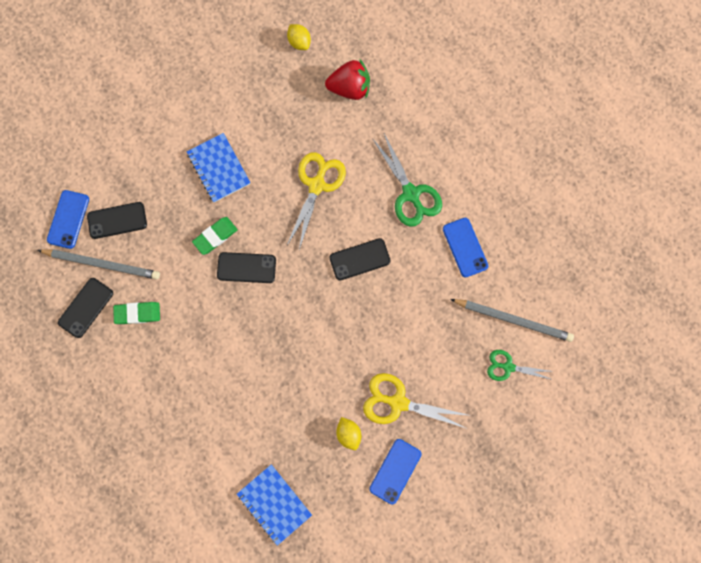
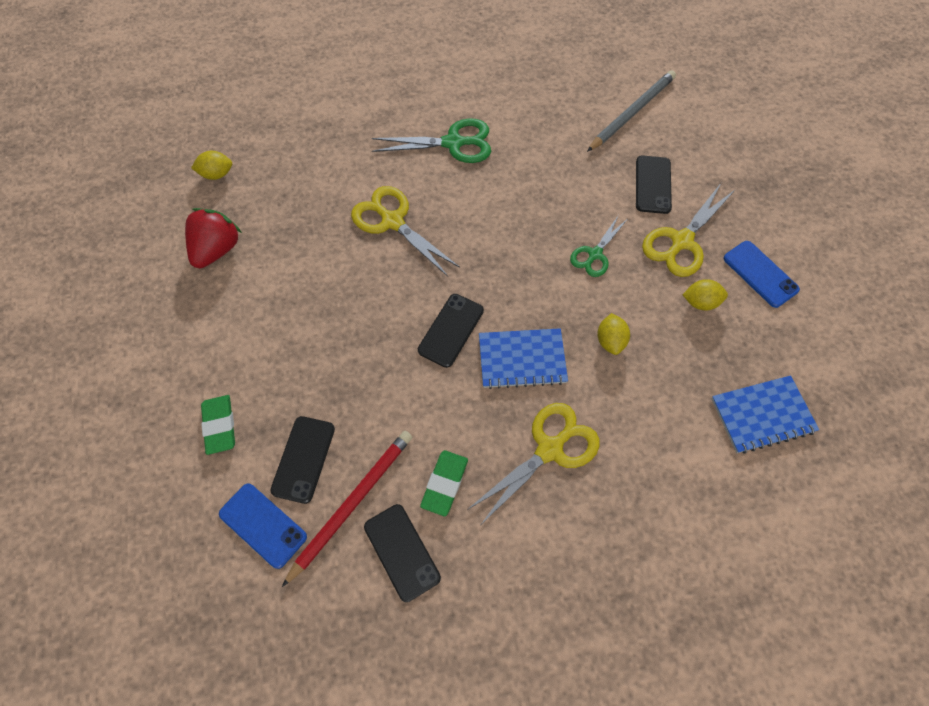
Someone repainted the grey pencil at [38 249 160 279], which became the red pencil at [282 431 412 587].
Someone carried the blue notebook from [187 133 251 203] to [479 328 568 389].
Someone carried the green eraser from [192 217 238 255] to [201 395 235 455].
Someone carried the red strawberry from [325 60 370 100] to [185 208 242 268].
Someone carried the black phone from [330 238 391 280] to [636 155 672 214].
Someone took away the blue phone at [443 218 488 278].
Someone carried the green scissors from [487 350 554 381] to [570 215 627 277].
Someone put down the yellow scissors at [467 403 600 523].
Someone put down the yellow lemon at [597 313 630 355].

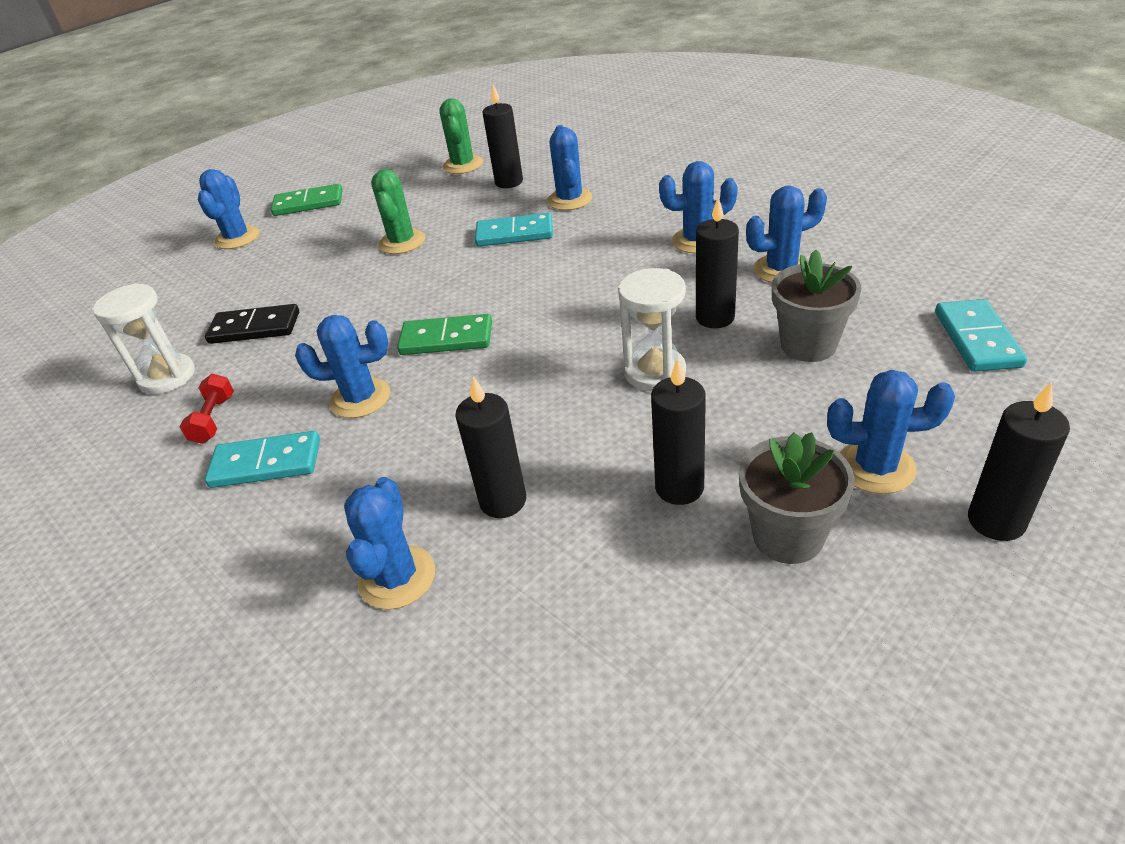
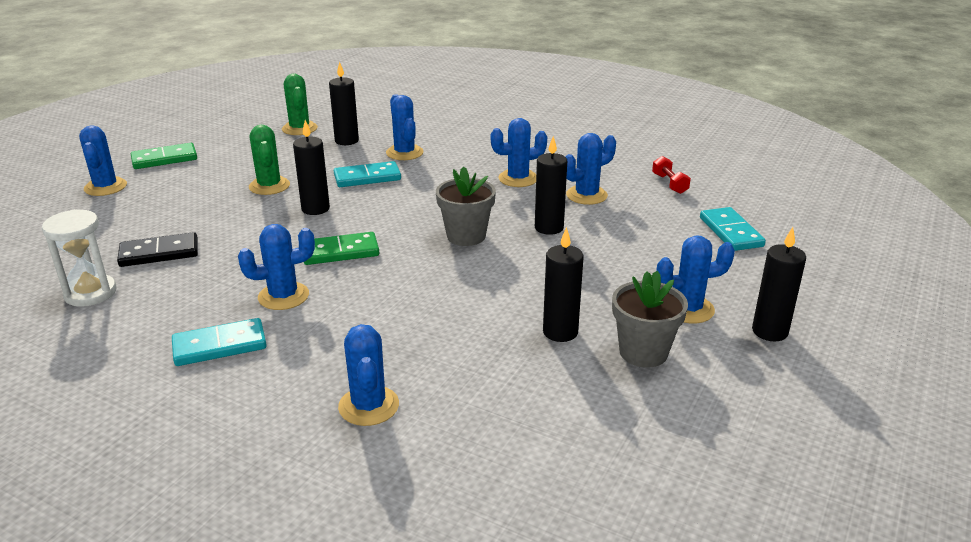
Someone carried the red dumbbell from [180 374 234 444] to [652 156 691 194].
Someone carried the black candle from [455 376 526 518] to [293 120 330 215].
Someone took away the white hourglass at [618 268 686 391].
Someone carried the grey flower pot from [772 249 861 362] to [436 166 496 246].

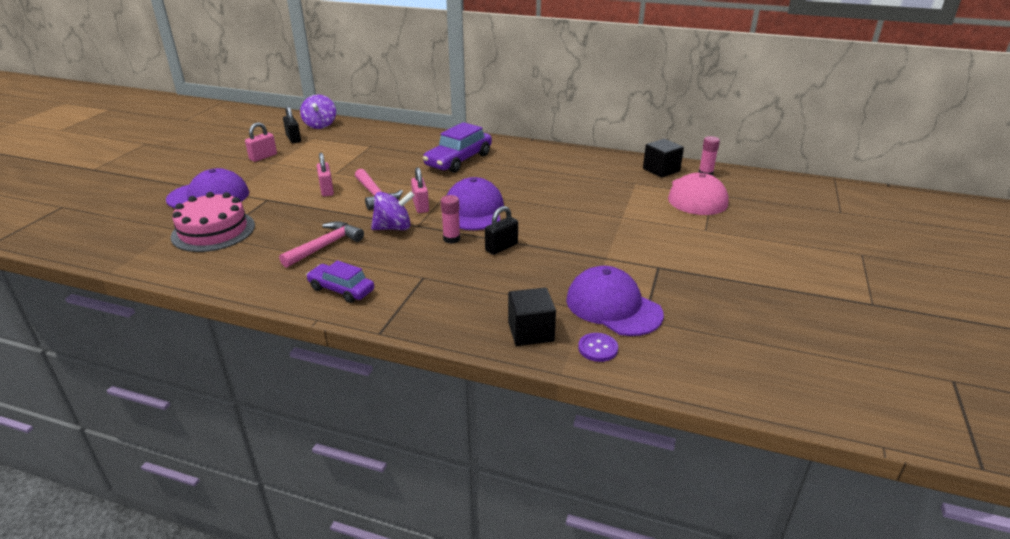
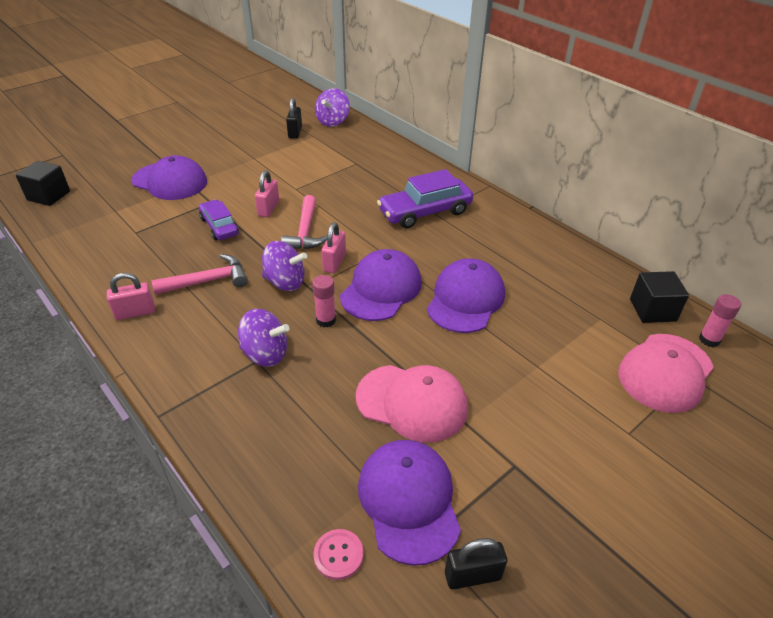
Someone took away the pink cake at [171 192 255 252].
Someone carried the pink padlock from [245 122 277 162] to [107 273 155 320].
Someone carried the purple car from [306 260 374 303] to [199 200 239 240].
Someone carried the black padlock from [485 206 518 255] to [445 538 507 590].
Someone carried the black cube from [508 288 556 346] to [16 161 70 206].
Someone repainted the purple button at [578 333 618 362], which became the pink button at [313 529 364 580].
Someone put down the purple spinning top at [238 309 289 367].
Someone put down the pink cap at [356 365 468 442].
Someone put down the purple cap at [427 258 505 333].

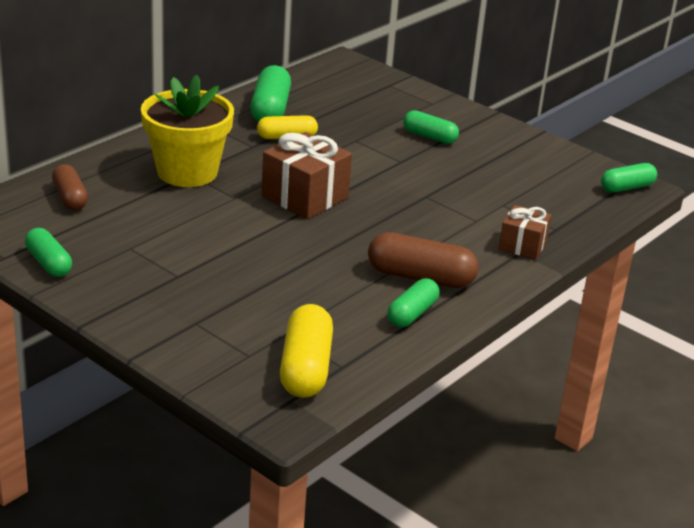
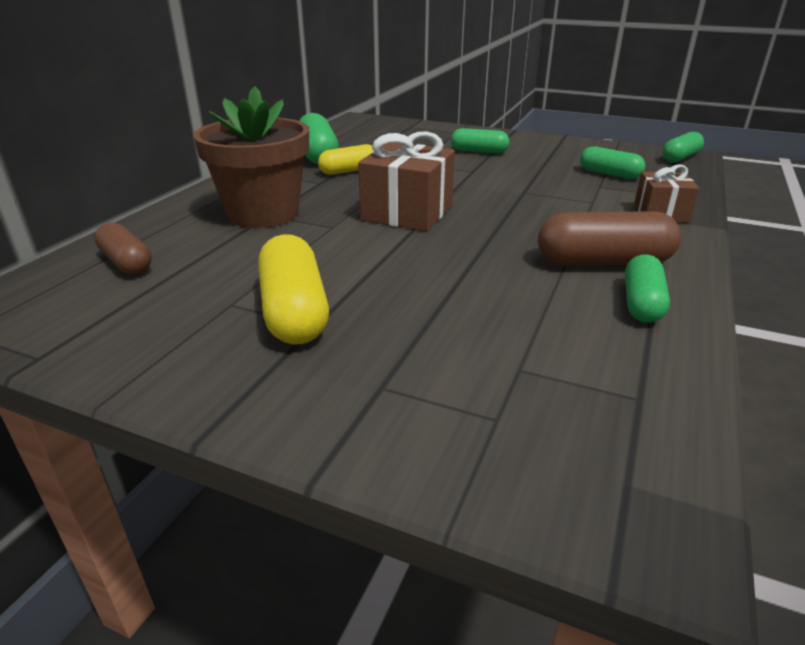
Someone carried the green capsule from [25 228 72 277] to [580 146 646 179].
Someone repainted the yellow flower pot at [141 75 234 187], which became the brown flower pot at [193 86 309 228].
Someone carried the yellow capsule from [280 304 333 398] to [258 234 329 344].

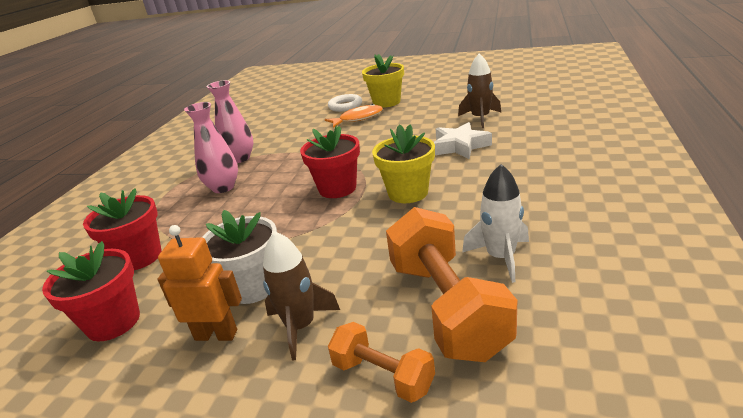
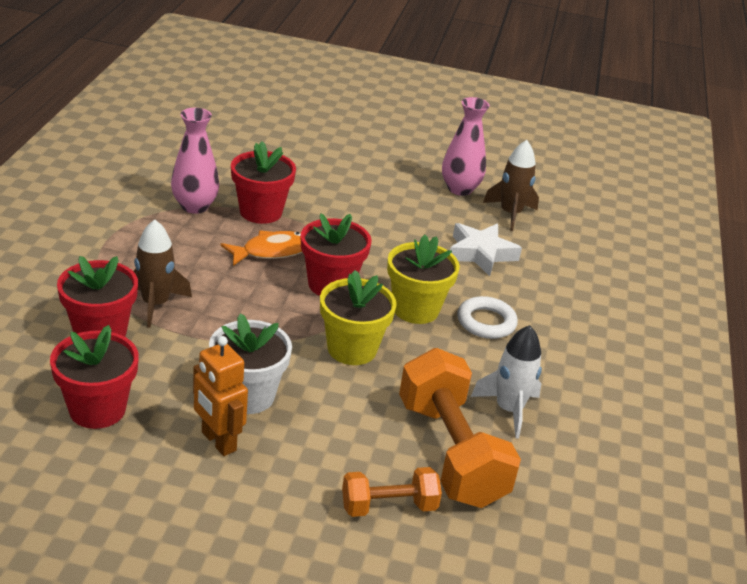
Someone rotated the orange robot at [157 225 242 341] by 135 degrees counterclockwise.
Someone carried the pink vase from [184 102 238 193] to [442 97 490 196].
Someone carried the brown rocket from [263 231 340 361] to [133 219 192 328].
Someone carried the orange fish from [325 104 383 128] to [221 230 302 266].
Someone carried the white ring from [328 94 362 112] to [457 296 518 339].
Someone rotated the orange dumbbell at [328 322 435 403] by 45 degrees counterclockwise.
Someone carried the yellow flower pot from [362 54 404 108] to [320 270 397 365].
Someone put down the red flower pot at [231 141 296 224].

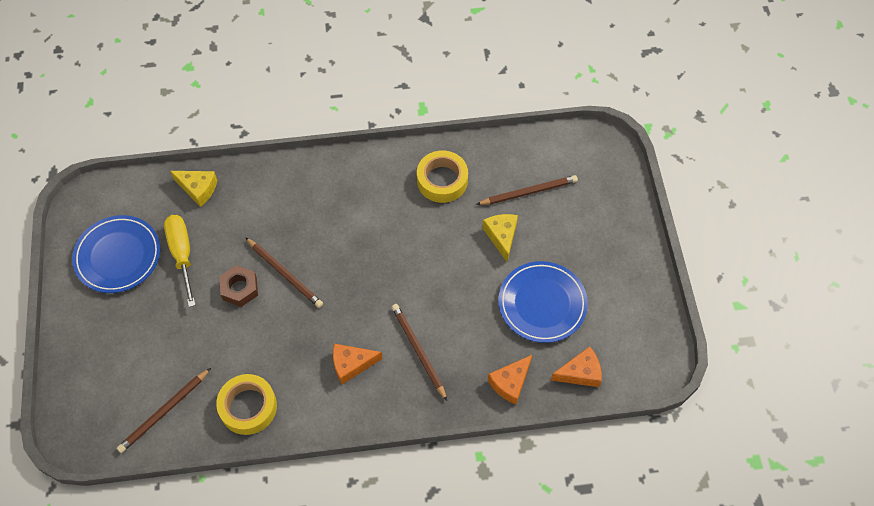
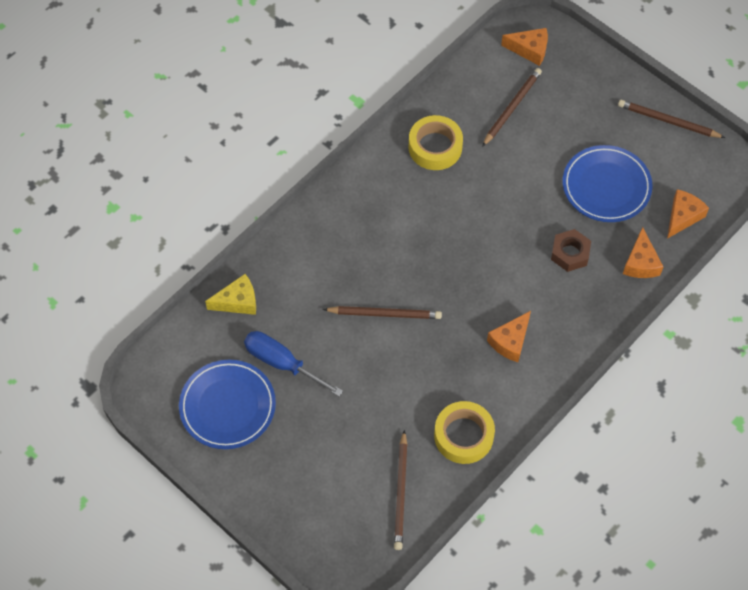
Someone repainted the yellow screwdriver at [164 215 196 307], which became the blue screwdriver at [244 331 343 397].
Someone carried the brown nut from [219 265 258 307] to [551 229 591 272].
Someone carried the brown pencil from [391 304 447 401] to [618 100 725 138].
Someone took away the yellow cheese at [482 214 518 262].
Someone put down the orange cheese at [501 28 548 66].

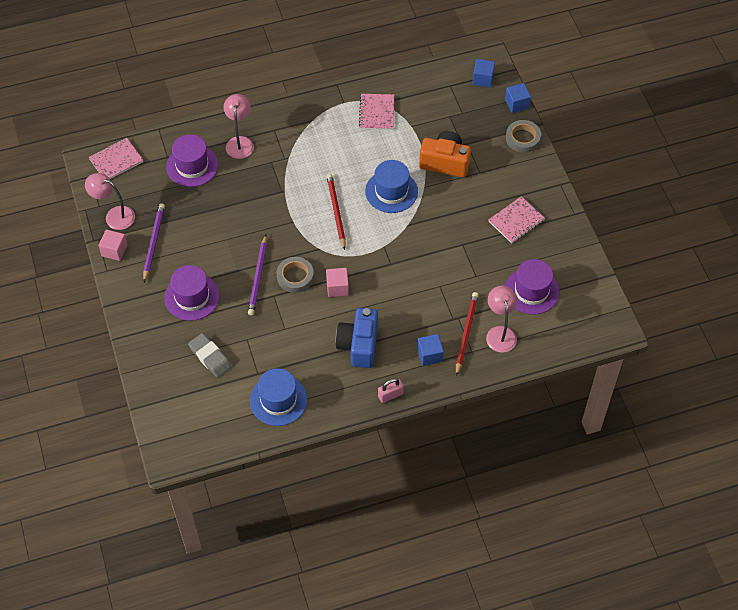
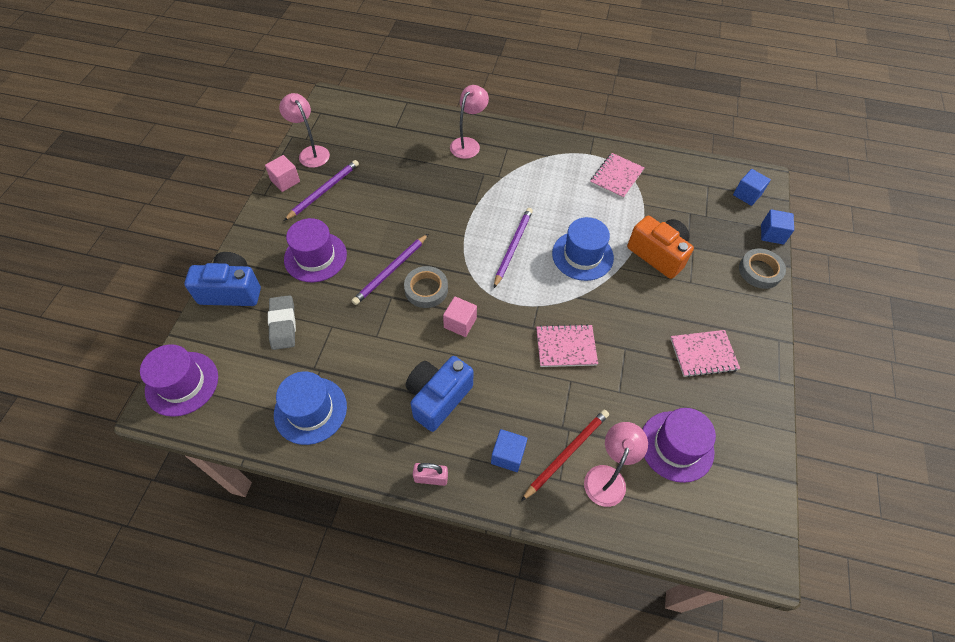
Someone carried the pink notebook from [88 138 143 179] to [536 324 598 367].
Someone carried the purple hat from [166 134 218 187] to [140 344 218 417].
Someone repainted the red pencil at [327 174 346 250], which became the purple pencil at [494 208 533 288].
Someone put down the blue camera at [184 252 261 306].

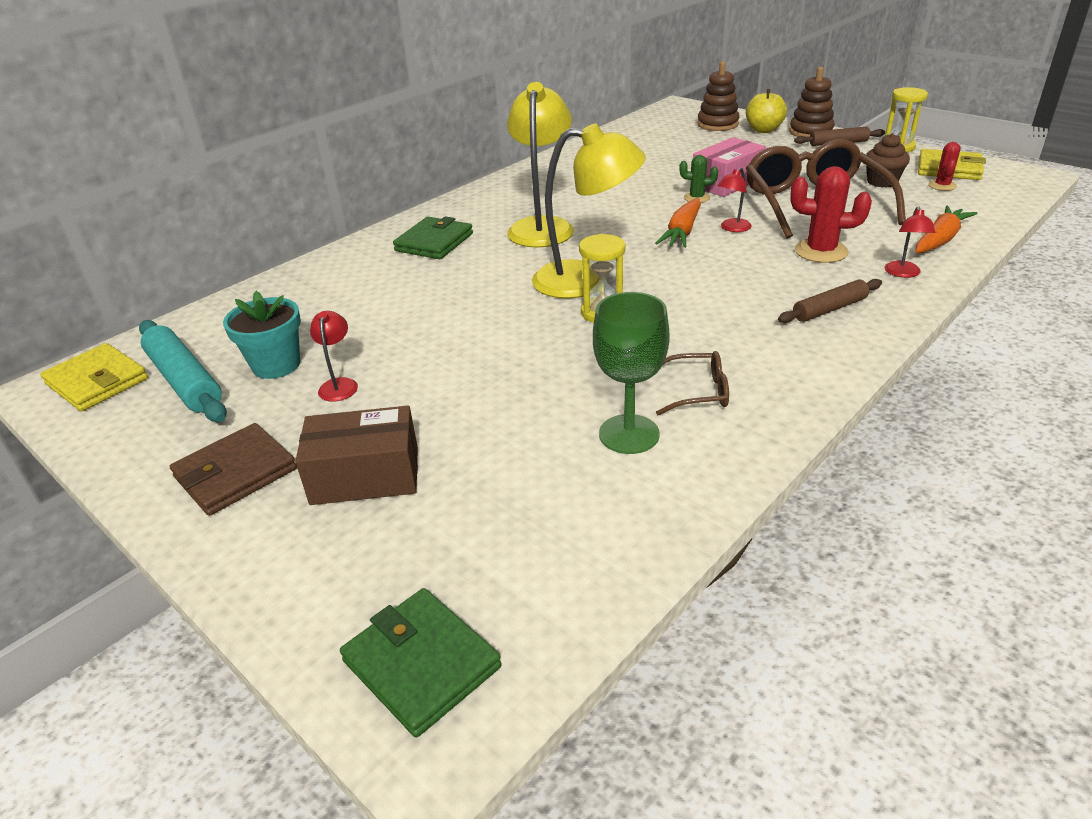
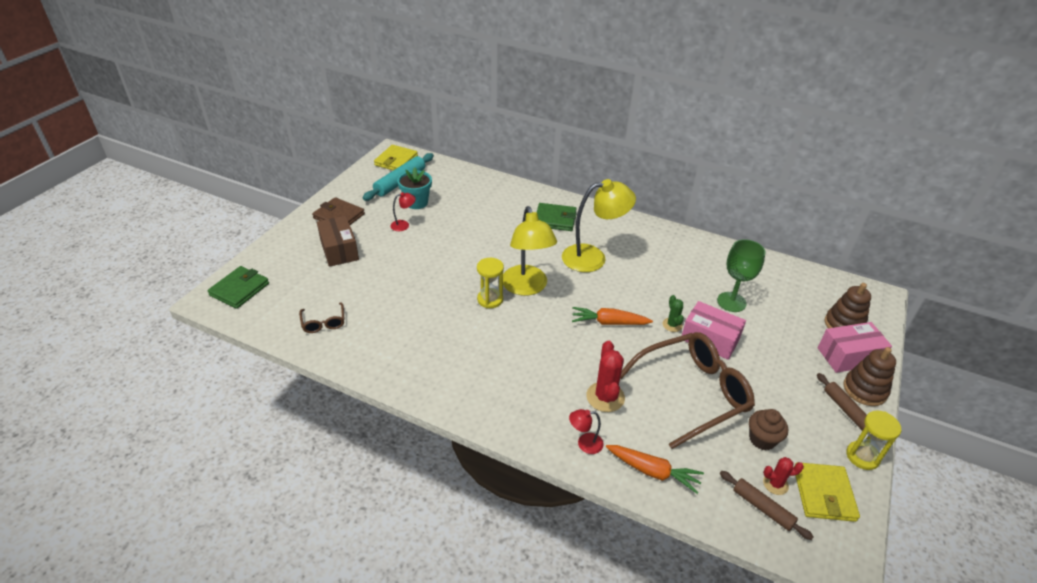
Someone carried the green goblet from [593 292 670 454] to [717 239 766 312].
Someone carried the brown glasses from [656 351 729 415] to [299 302 345 333].
Someone took away the red lamp at [718 168 752 232].
Someone swapped the yellow apple at [746 89 787 133] for the pink box at [818 322 892 373].
Someone carried the brown rolling pin from [778 279 882 323] to [720 471 813 540].

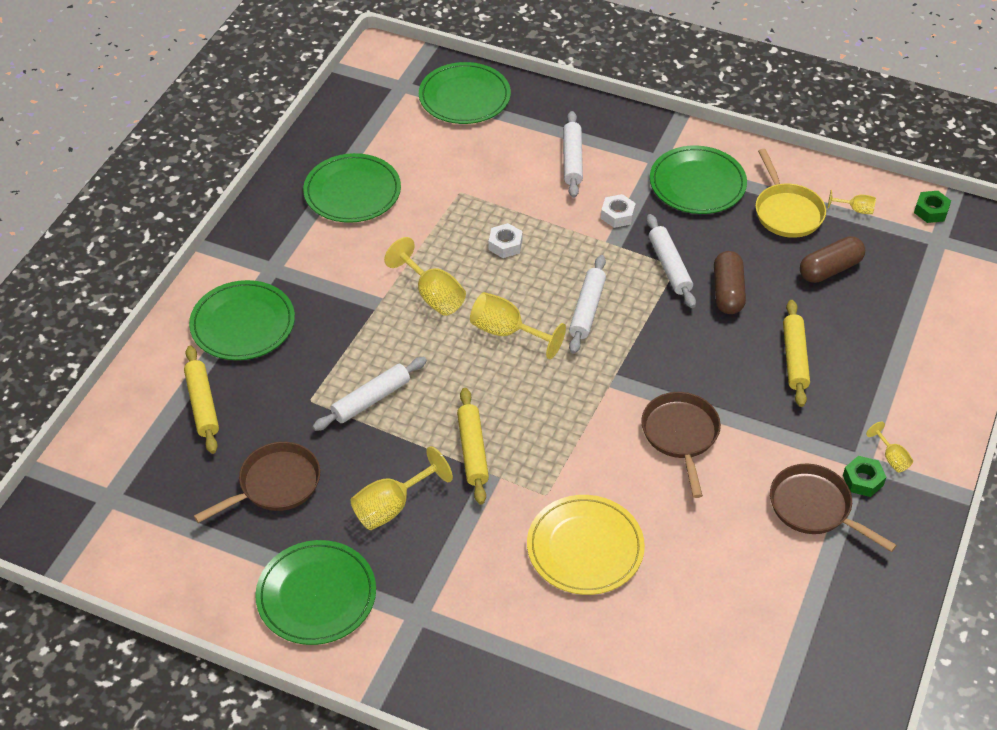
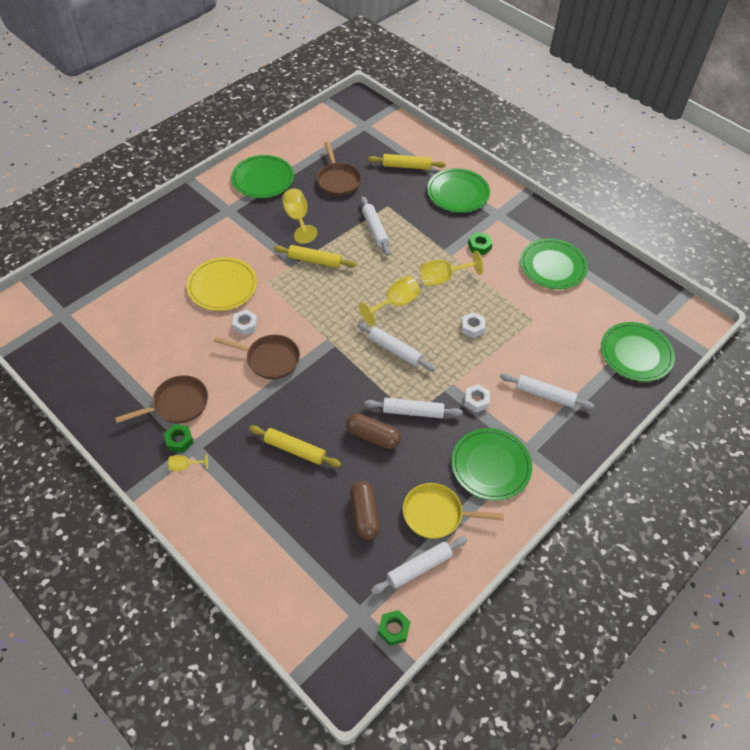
Someone swapped the yellow goblet at [828 190 876 214] for the white rolling pin at [371 537 467 594].
Someone put down the white nut at [232 309 258 336].
Someone put down the green nut at [468 232 493 255].

